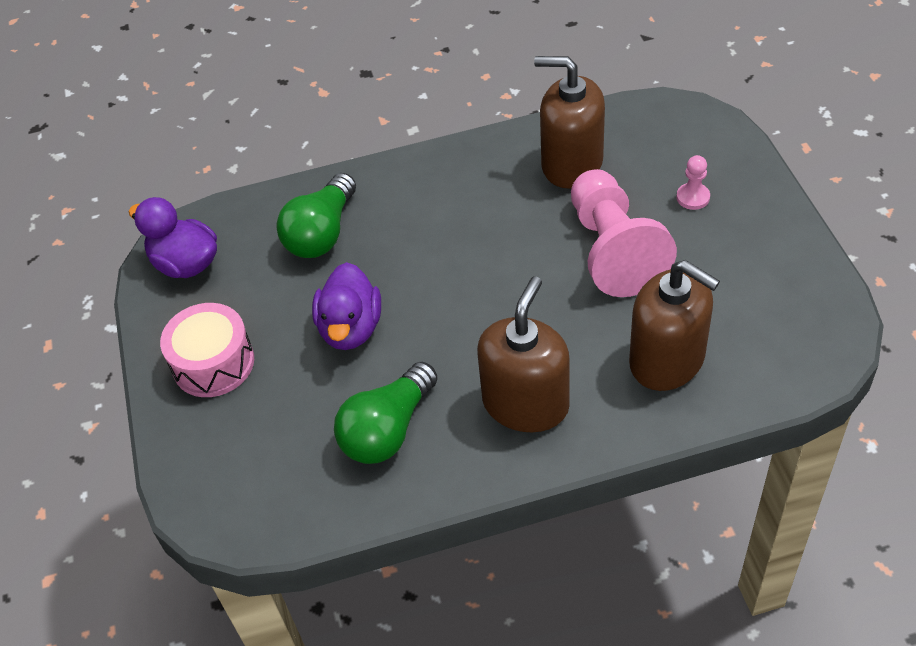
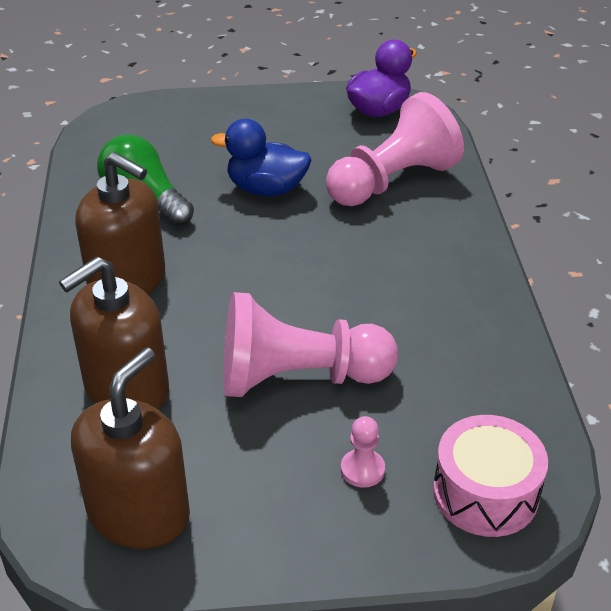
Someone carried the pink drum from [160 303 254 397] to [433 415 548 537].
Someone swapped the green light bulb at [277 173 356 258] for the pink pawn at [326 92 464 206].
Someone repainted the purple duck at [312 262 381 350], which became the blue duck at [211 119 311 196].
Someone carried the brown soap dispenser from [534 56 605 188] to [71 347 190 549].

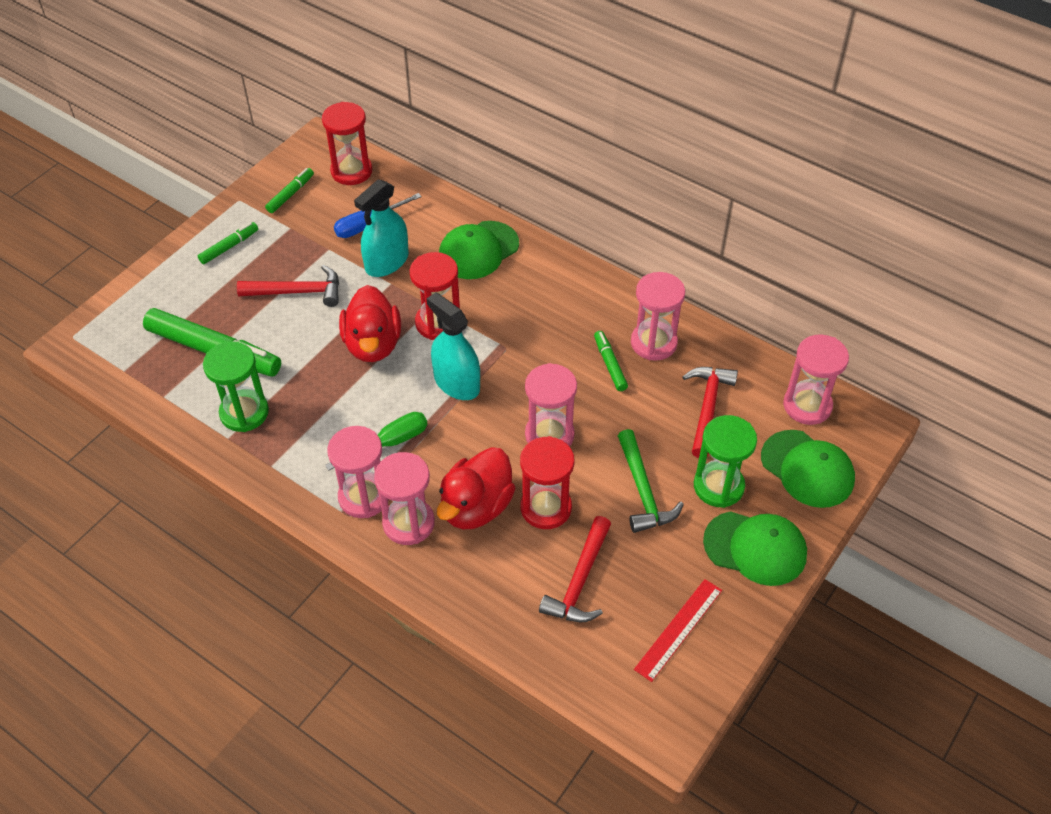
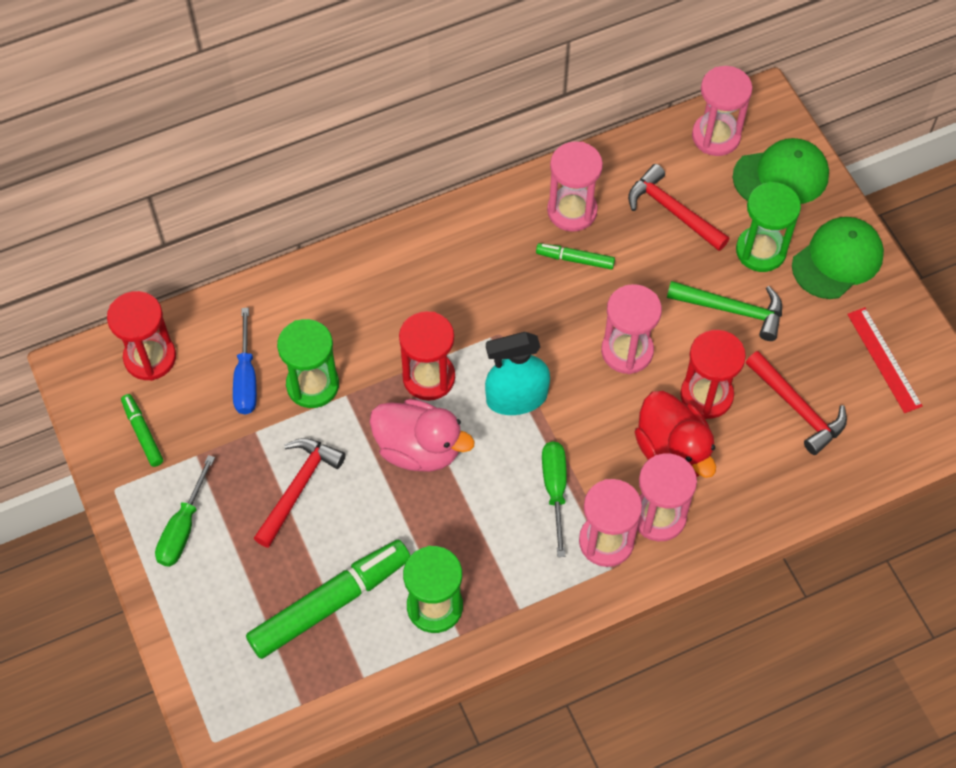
Someone swapped the green marker at [198 222 258 264] for the green screwdriver at [155 455 215 567].
Someone repainted the red duck at [339 285 401 362], which became the pink duck at [370 399 475 472].
Someone swapped the turquoise spray bottle at [354 179 409 277] for the green hourglass at [277 319 339 408].
Someone took away the green cap at [439 221 519 279].

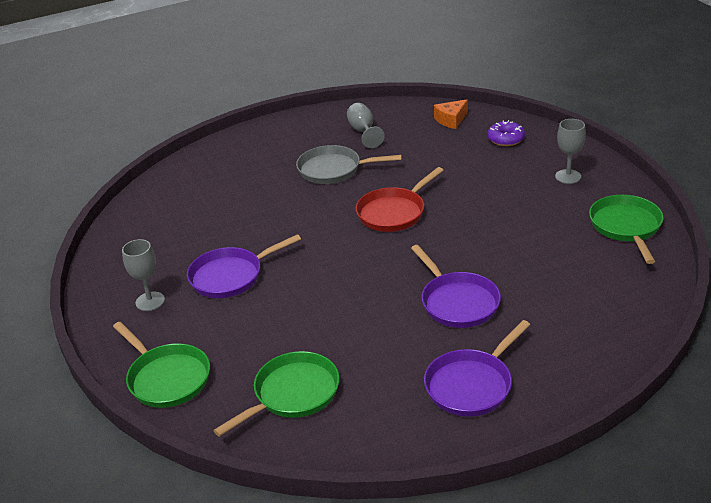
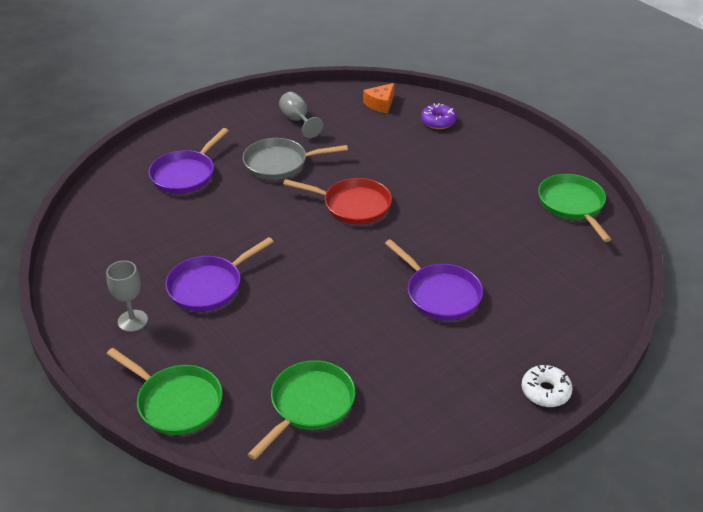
Someone rotated the red pan at [356 167 443 232] by 105 degrees counterclockwise.
Someone carried the purple pan from [424 320 530 417] to [148 128 229 194].
Someone took away the grey goblet at [555 119 586 184].
Someone put down the white donut at [522 364 573 407].

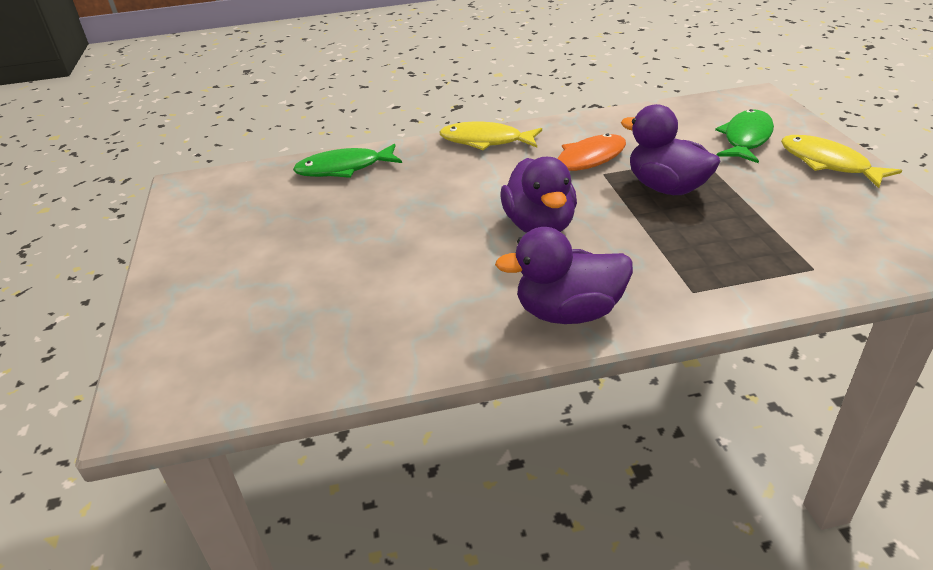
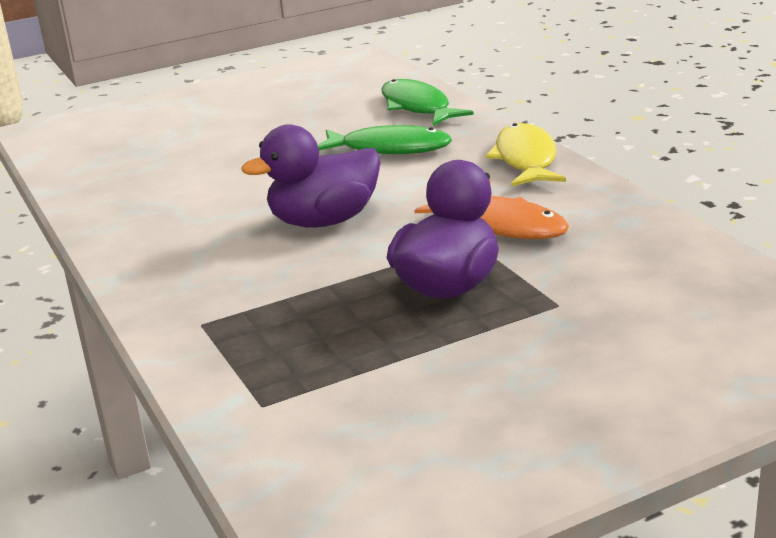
Someone took away the purple duck at [495 227 633 324].
Someone carried the green fish from [715 109 774 163] to [318 125 452 154].
Someone took away the yellow fish at [781 135 902 188].

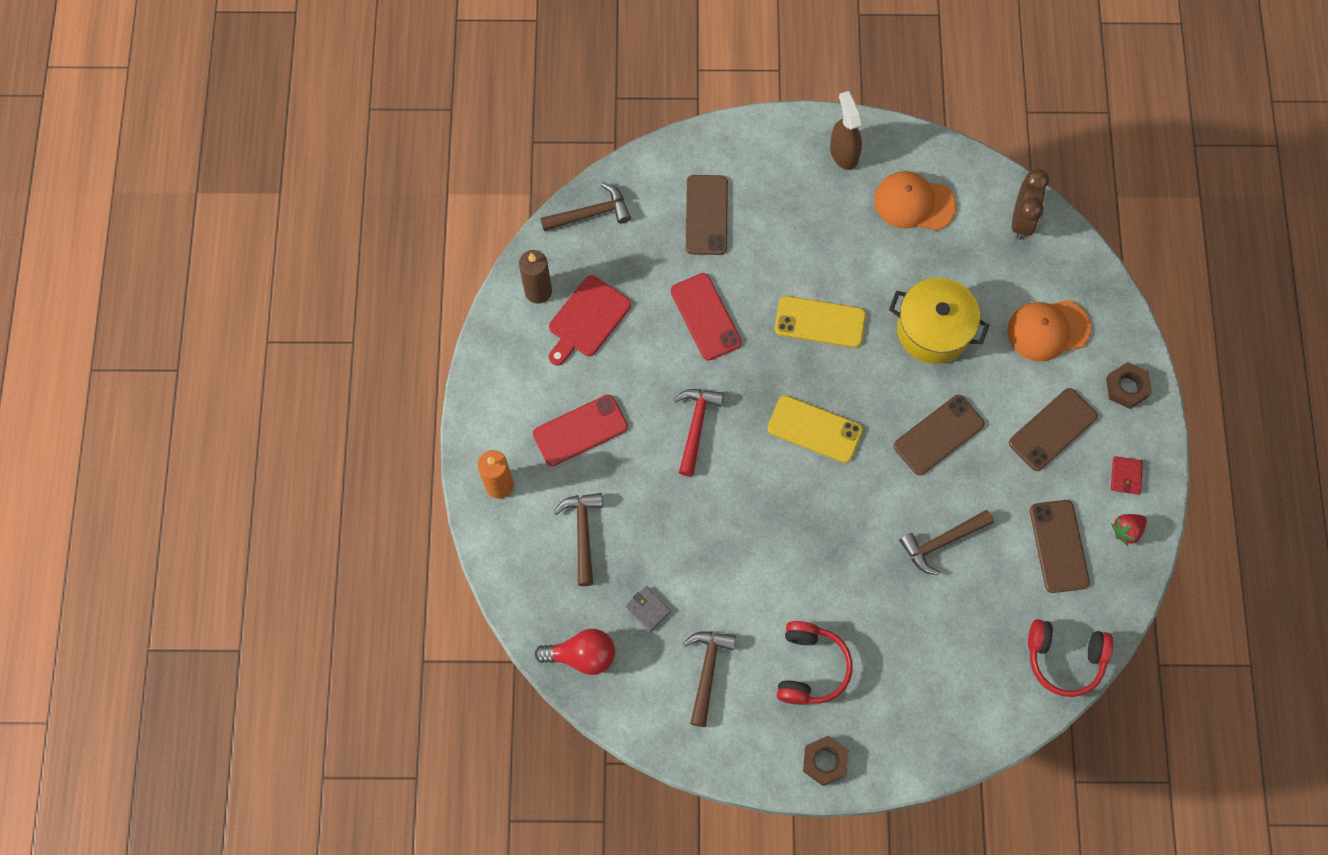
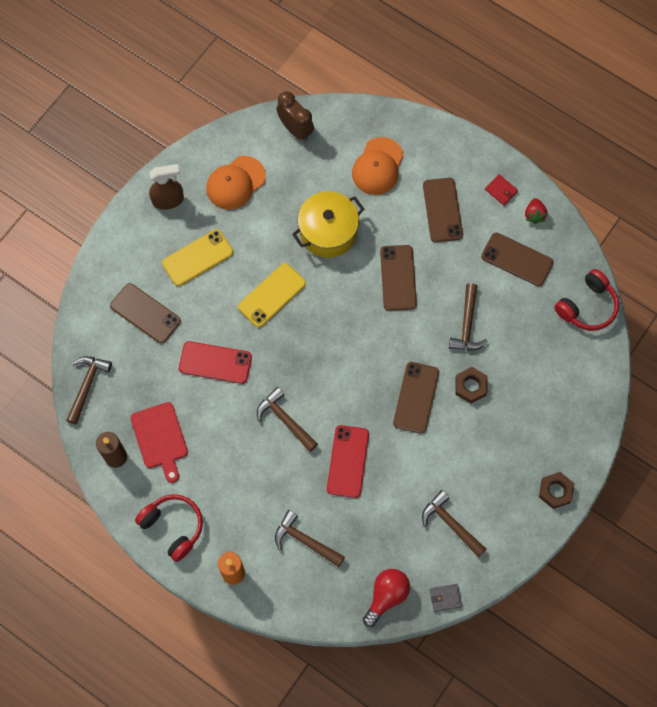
Someone carried the red phone from [533 394 628 466] to [327 425 369 498].
Someone carried the grey wallet from [626 586 671 632] to [430 584 462 612].
Someone repainted the red hammer at [674 389 724 476], which became the brown hammer at [257 387 318 452].
Someone carried the yellow phone from [767 395 863 463] to [162 229 233 286].
Someone carried the red headphones from [777 621 853 705] to [135 494 203 562].
Someone rotated the brown spray bottle at [830 91 862 170] by 150 degrees clockwise.
Someone carried the brown nut from [1106 362 1152 409] to [455 367 487 404].
Someone put down the brown phone at [393 362 439 434].

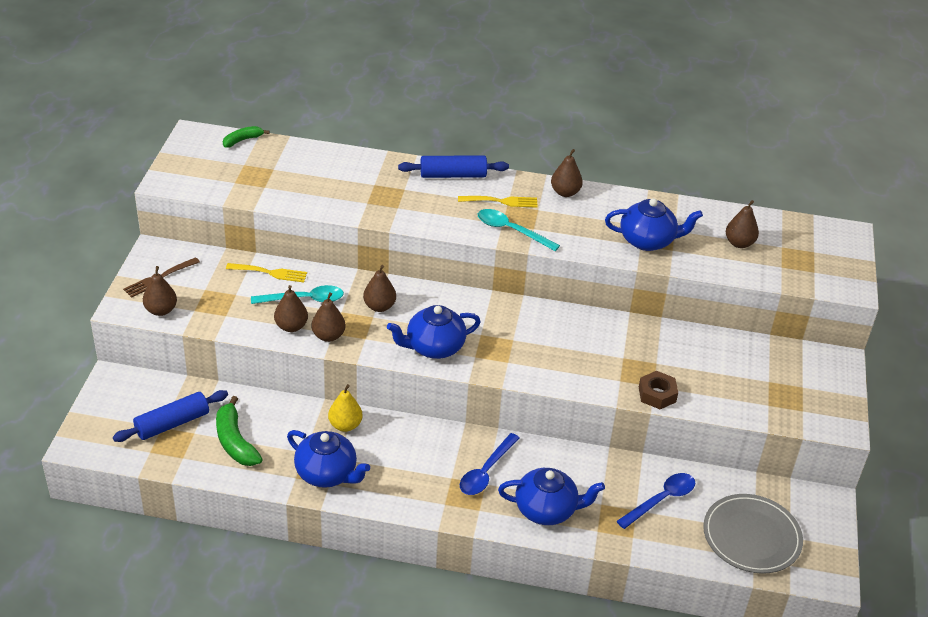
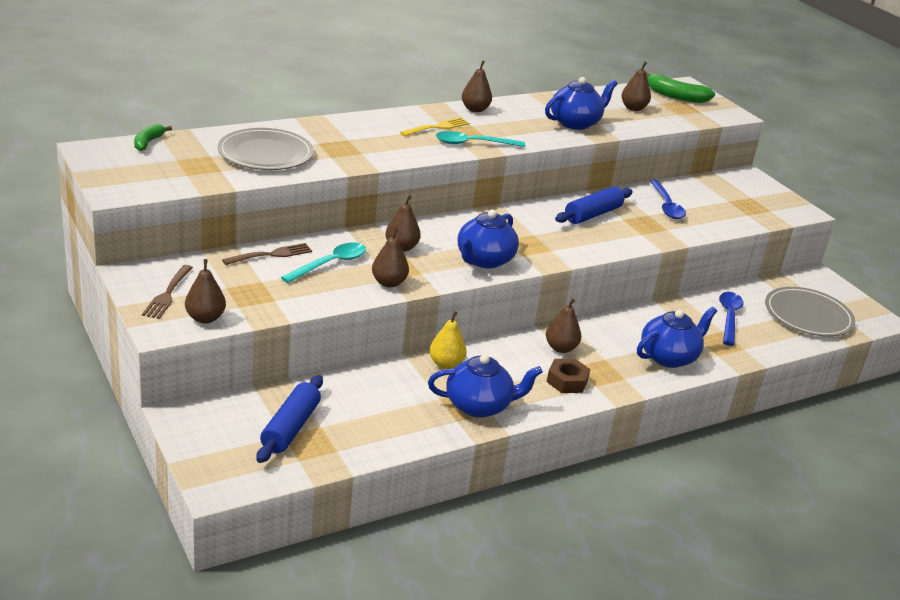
Someone carried the green banana from [216 396 262 466] to [646 72 715 103].
Someone repainted the yellow fork at [226 263 307 282], which became the brown fork at [222 243 312 265].
Someone carried the brown pear from [274 285 308 332] to [546 298 581 353].
Someone carried the blue rolling pin from [398 155 509 178] to [555 186 633 224].
Someone carried the blue spoon from [460 433 520 495] to [650 180 686 219].
Someone carried the brown nut from [639 371 678 409] to [547 358 590 393].
Someone put down the grey plate at [218 128 314 170].

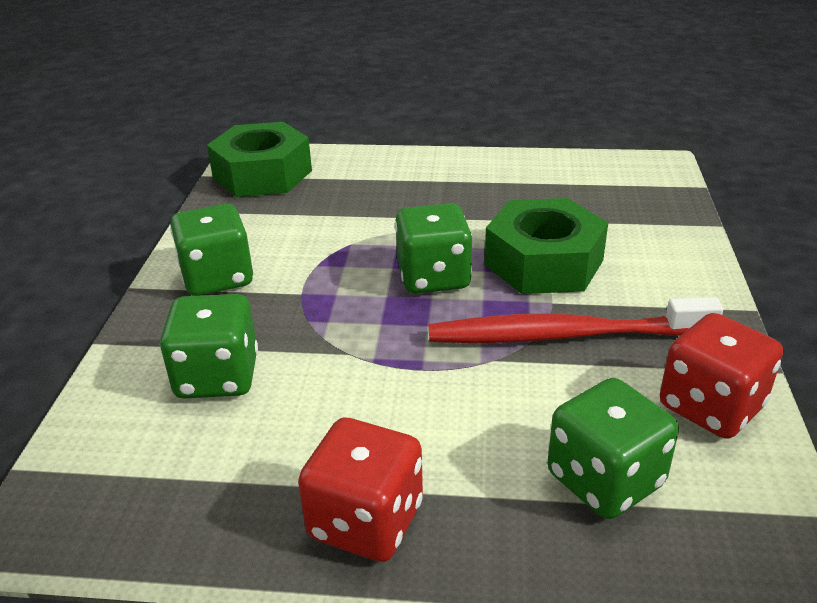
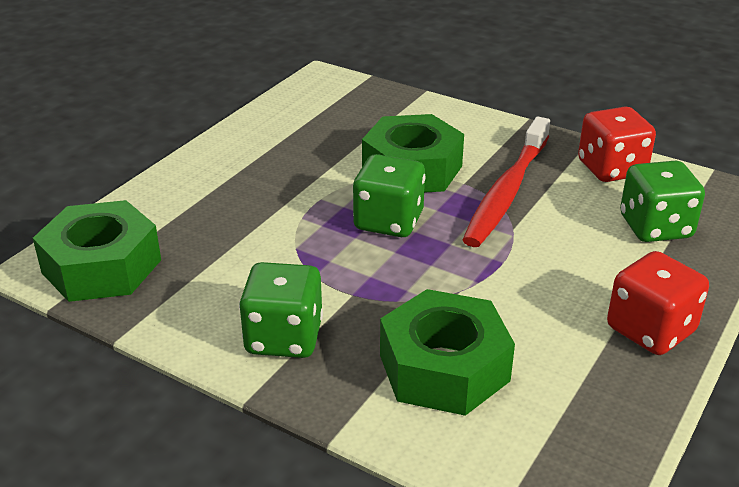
Someone swapped the green dice at [160 294 258 398] for the green nut at [380 289 515 416].

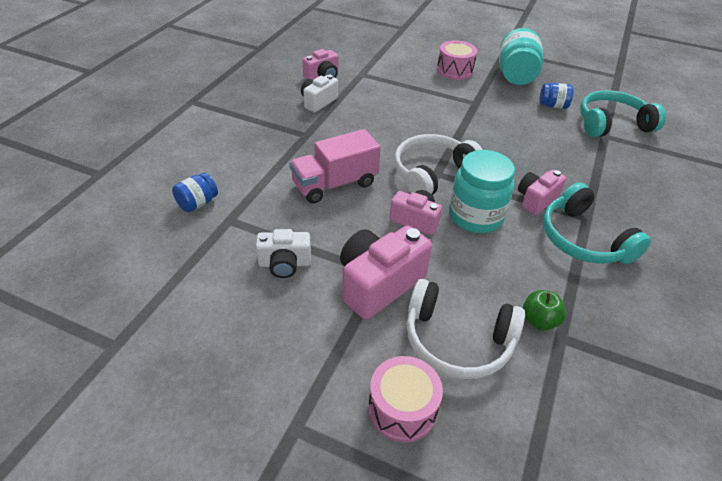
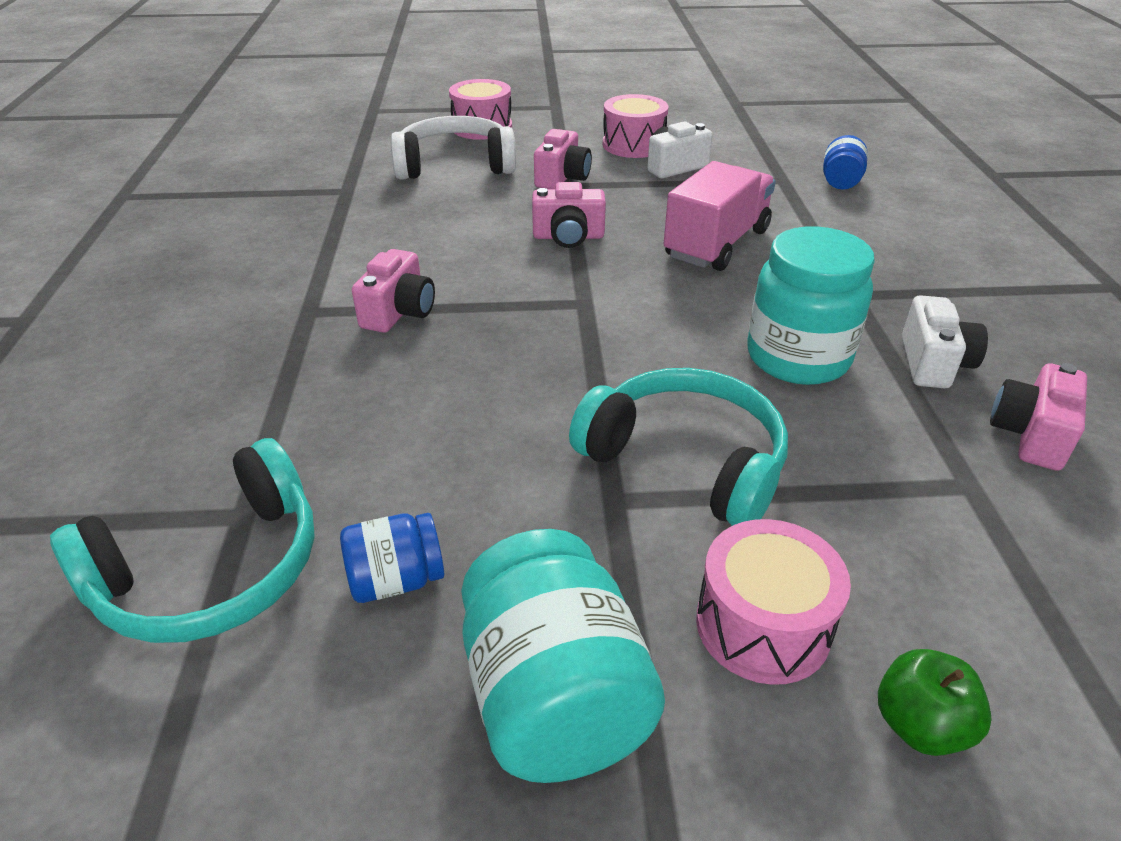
Someone scaled the pink camera at [340 225 432 320] by 0.60.
Someone took away the white headphones at [394 134 483 195].
Someone carried the turquoise jar from [449 150 515 233] to [747 226 875 385].
Someone carried the green apple from [523 290 566 331] to [878 649 992 756].
Someone carried the turquoise headphones from [543 182 651 264] to [569 368 788 526].
Someone put down the pink drum at [603 94 668 158].

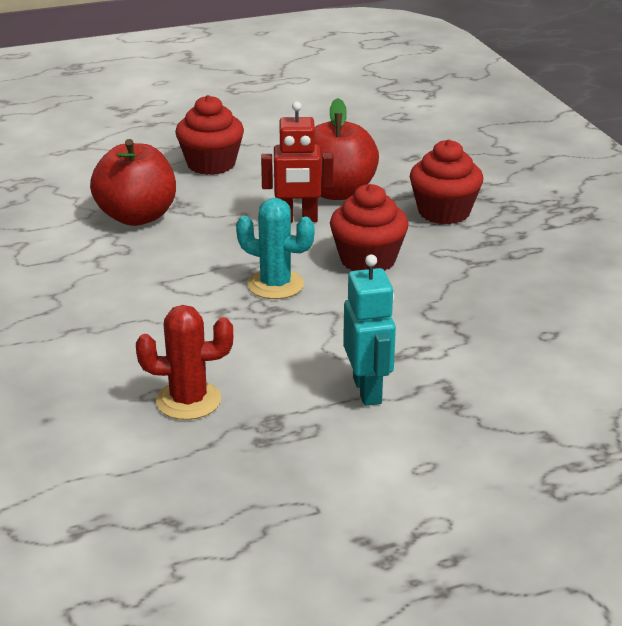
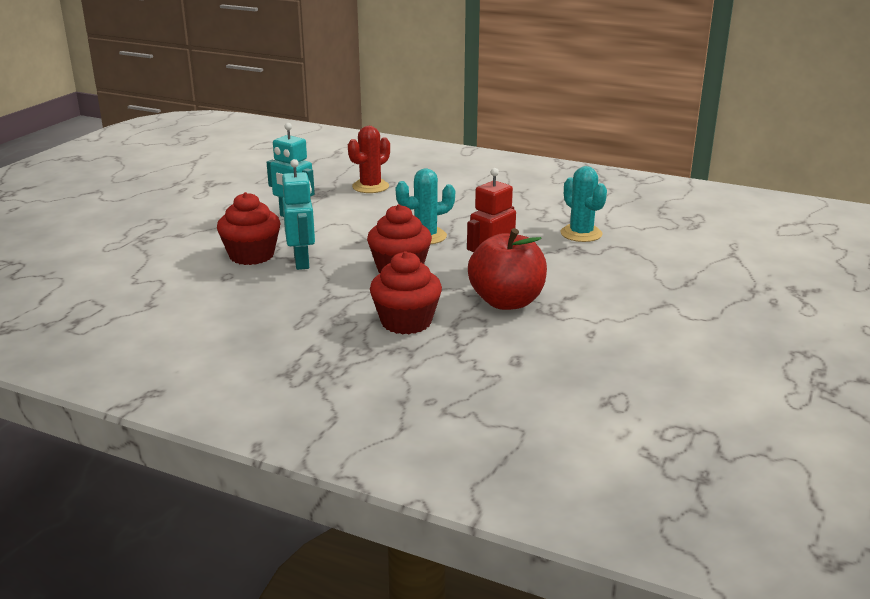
Someone swapped the red apple at [90 139 176 226] for the turquoise cactus at [561 166 607 242].
Someone carried the red cupcake from [175 95 244 175] to [217 192 281 265].
Someone put down the turquoise robot at [282 159 315 270].

